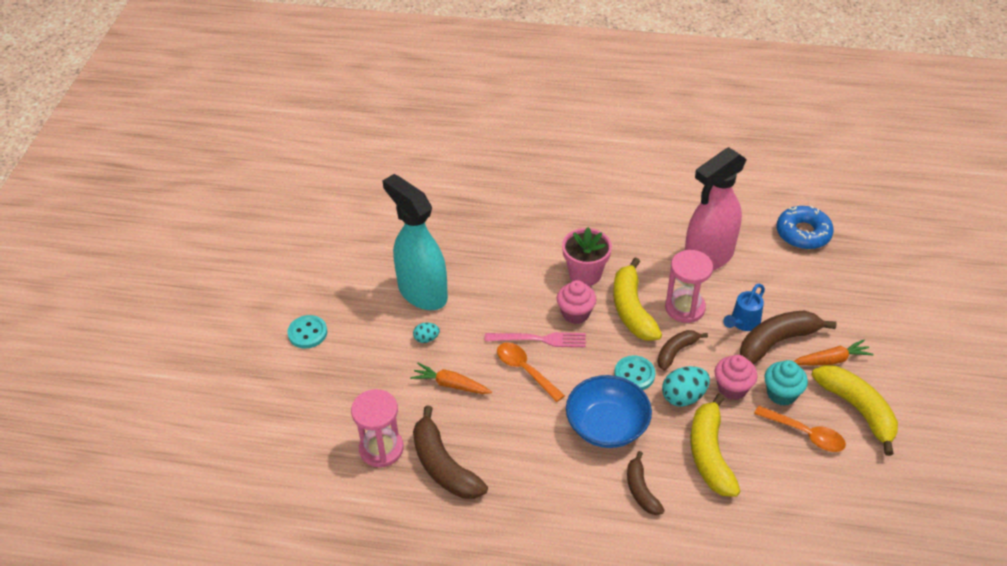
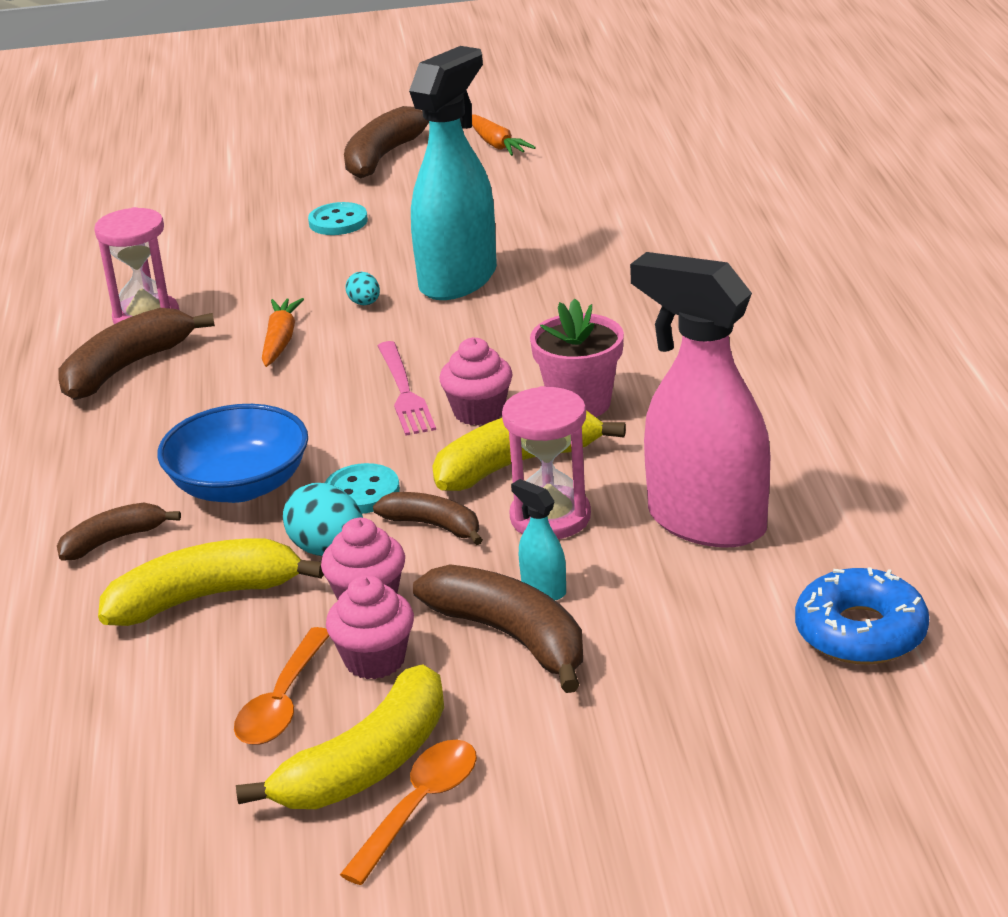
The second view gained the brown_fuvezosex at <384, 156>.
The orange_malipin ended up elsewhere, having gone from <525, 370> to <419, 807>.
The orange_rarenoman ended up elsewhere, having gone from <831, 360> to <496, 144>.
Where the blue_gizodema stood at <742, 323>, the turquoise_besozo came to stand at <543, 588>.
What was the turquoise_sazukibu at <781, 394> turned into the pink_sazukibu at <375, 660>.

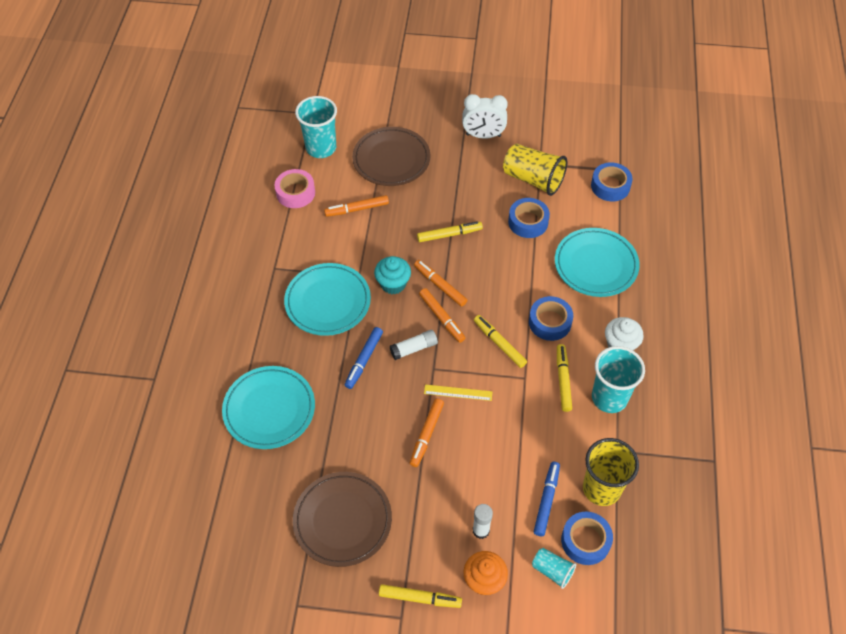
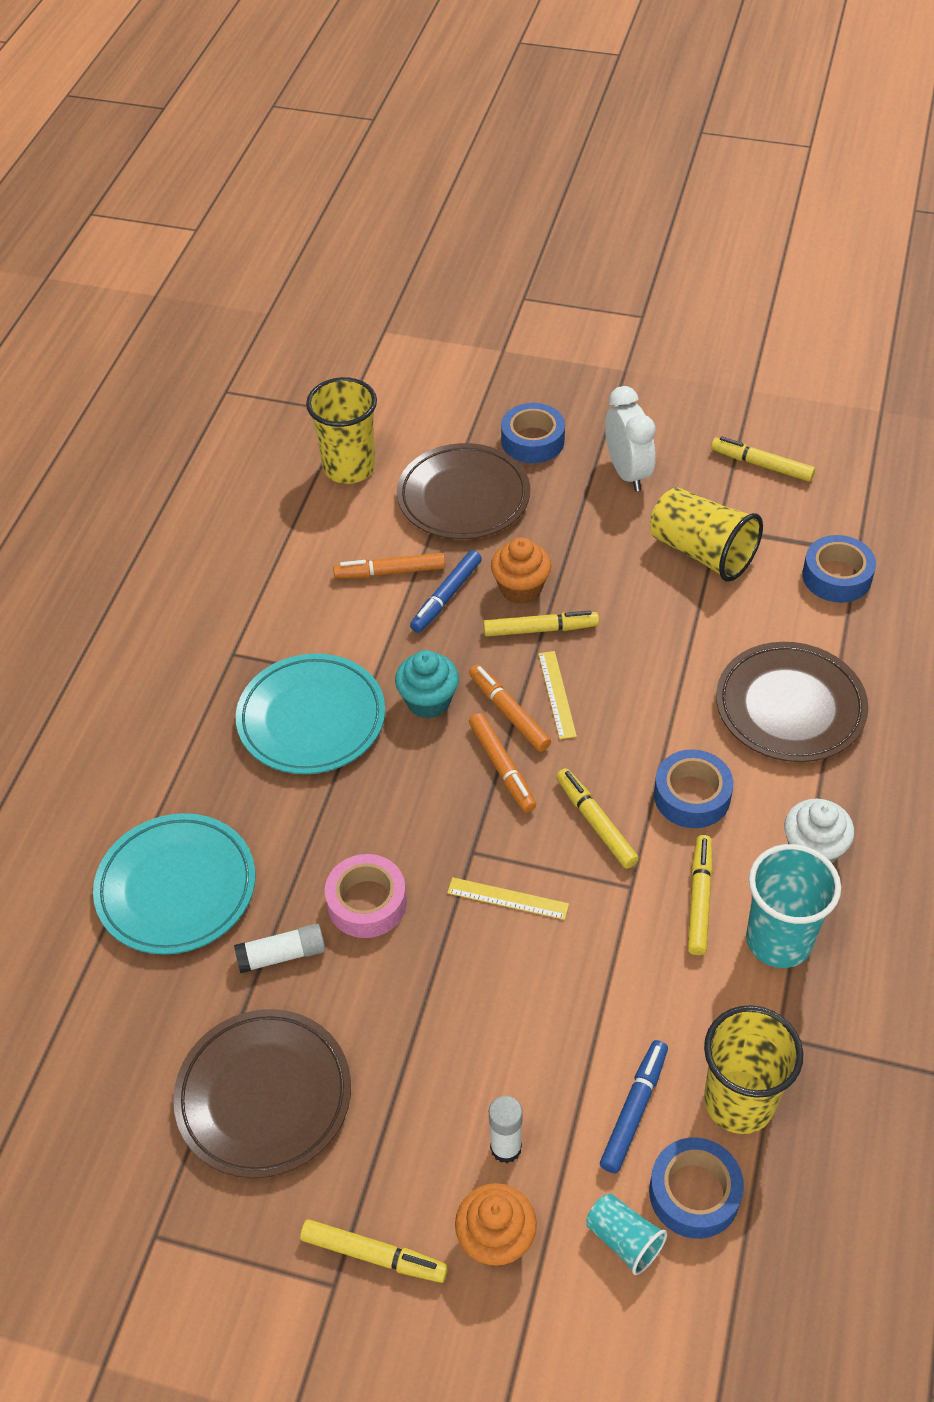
The second view lost the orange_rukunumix at <427, 434>.
The second view gained the orange_sazukibu at <520, 588>.
The second view gained the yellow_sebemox at <557, 694>.
The second view gained the yellow_rukunumix at <761, 465>.
The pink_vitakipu ended up elsewhere, having gone from <295, 193> to <367, 902>.
The blue_rukunumix ended up elsewhere, having gone from <364, 360> to <446, 597>.
The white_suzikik ended up elsewhere, having gone from <414, 348> to <282, 955>.
The blue_vitakipu ended up elsewhere, having gone from <528, 222> to <532, 441>.
What was the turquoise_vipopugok at <321, 148> turned into the yellow_vipopugok at <349, 468>.
What was the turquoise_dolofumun at <595, 265> turned into the brown_dolofumun at <790, 707>.
The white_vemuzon at <483, 135> ended up facing another way, 120 degrees counterclockwise from before.

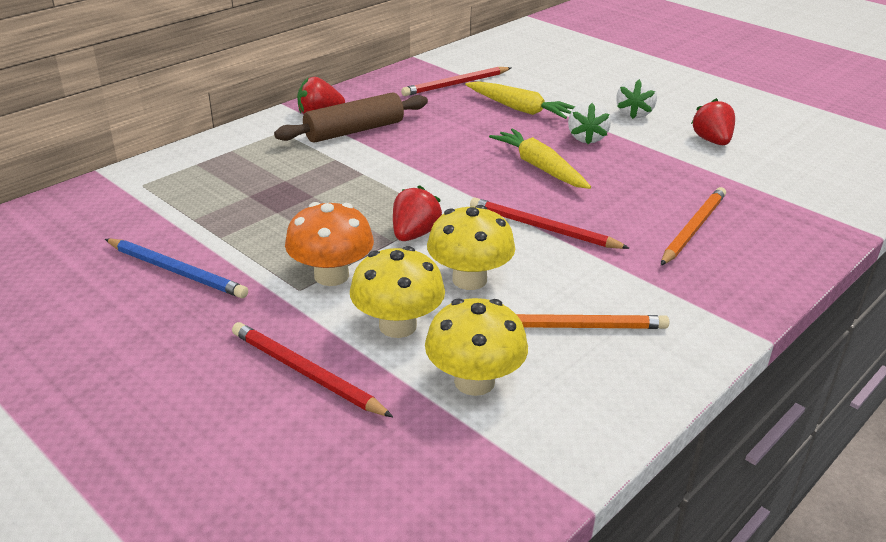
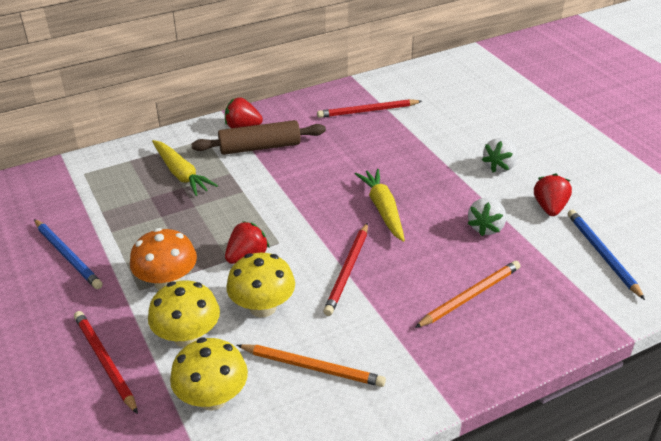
The second view gained the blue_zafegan at <602, 254>.
The yellow_rarenoman ended up elsewhere, having gone from <519, 109> to <181, 174>.
The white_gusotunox ended up elsewhere, having gone from <586, 138> to <486, 227>.
The red_zafegan at <543, 228> ended up facing another way, 120 degrees counterclockwise from before.

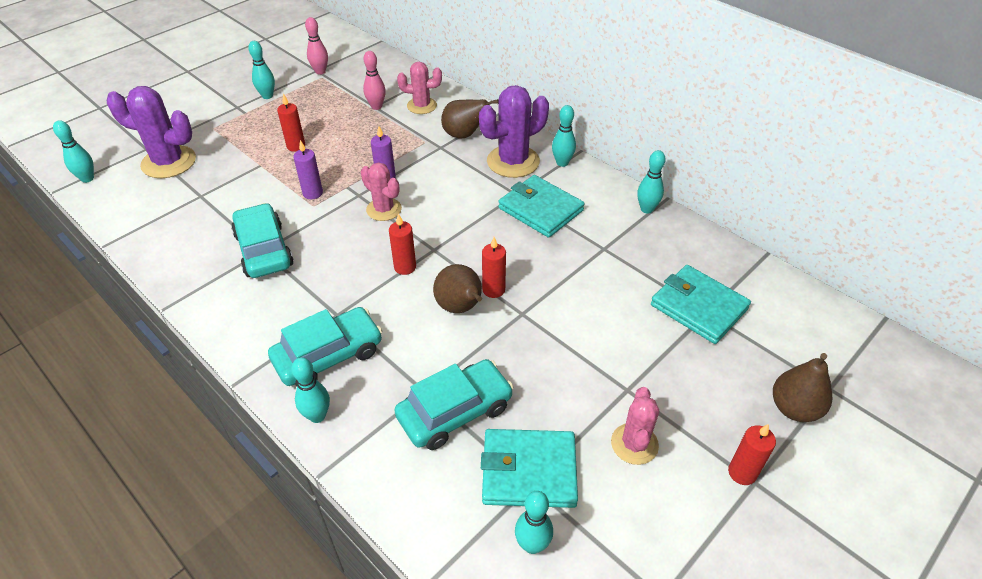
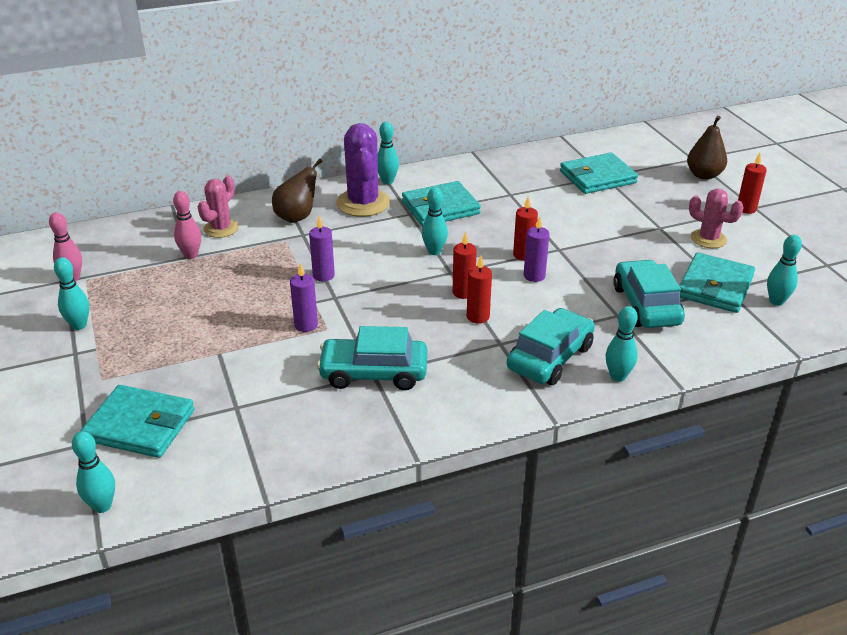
The second view lost the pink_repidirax at <384, 209>.
The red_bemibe ended up elsewhere, having gone from <296, 146> to <478, 317>.
The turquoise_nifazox ended up elsewhere, having gone from <646, 209> to <434, 251>.
Where the purple_repidirax stood at <169, 162>, the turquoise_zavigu came to stand at <140, 425>.
Where the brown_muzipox stood at <460, 308>, the purple_bemibe came to stand at <534, 276>.
The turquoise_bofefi at <328, 355> ended up facing another way, 45 degrees clockwise from before.

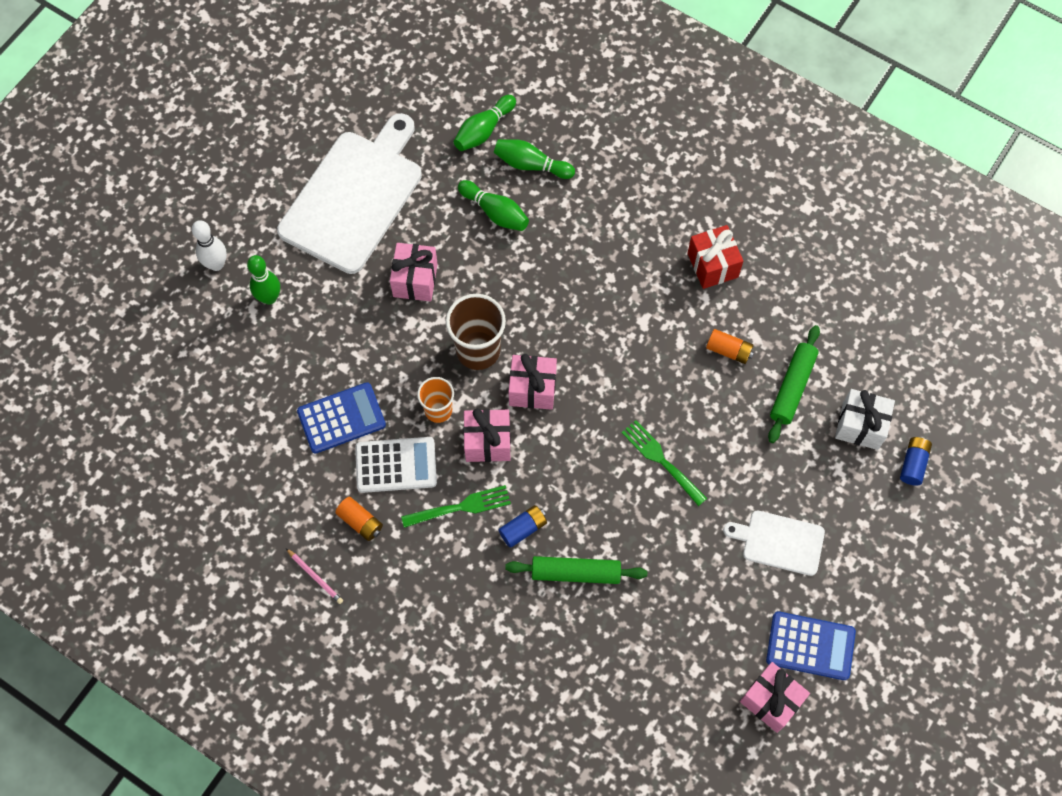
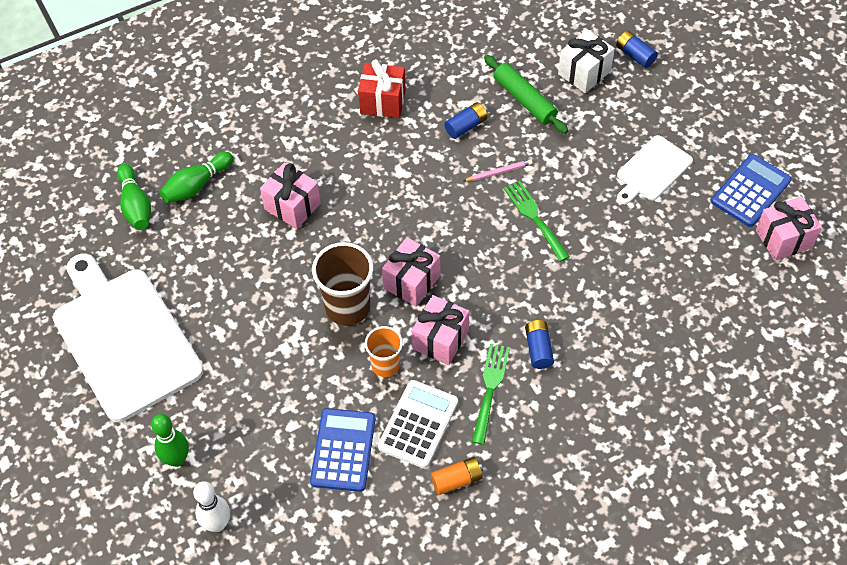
The second view lost the green_nifazox at <495, 212>.
The second view lost the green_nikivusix at <575, 573>.
The white_nifazox ended up elsewhere, having gone from <216, 264> to <217, 524>.
The pink_zafegan ended up elsewhere, having gone from <315, 577> to <499, 172>.
The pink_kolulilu ended up elsewhere, having gone from <415, 280> to <292, 206>.
What was the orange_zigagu at <729, 350> turned into the blue_zigagu at <466, 126>.
The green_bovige at <661, 460> ended up facing another way, 75 degrees clockwise from before.

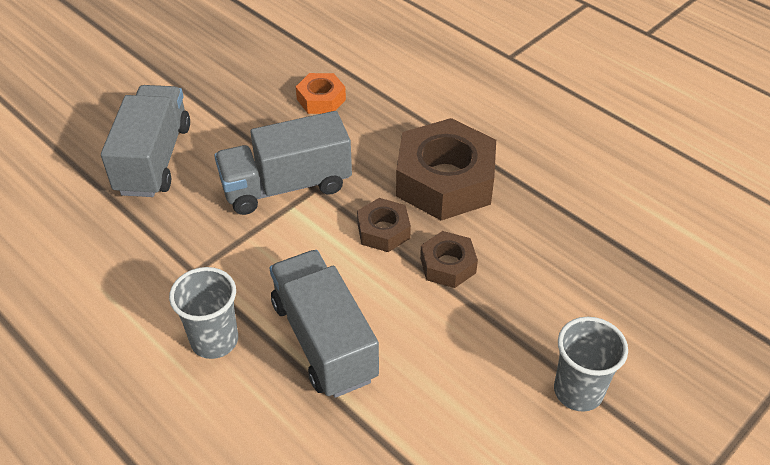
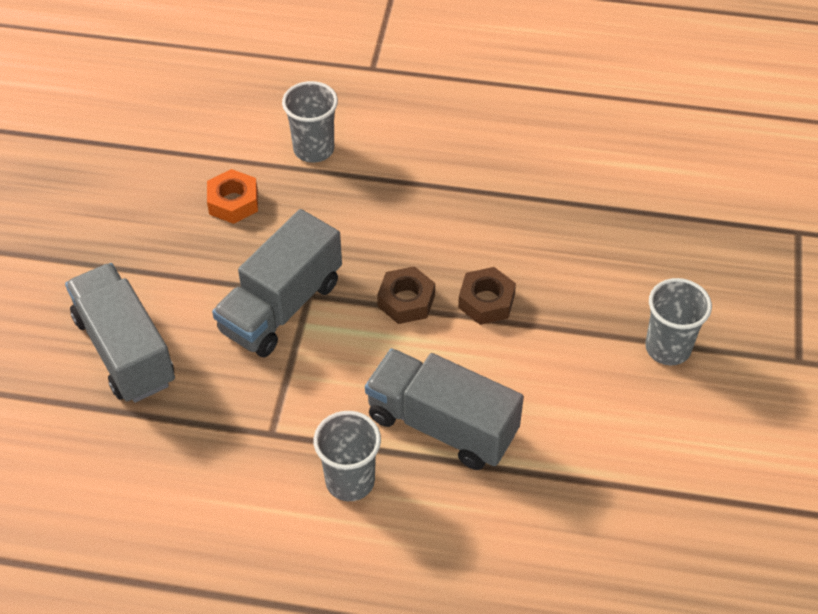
The second view lost the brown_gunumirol at <445, 181>.
The second view gained the grey_vipopugok at <314, 149>.

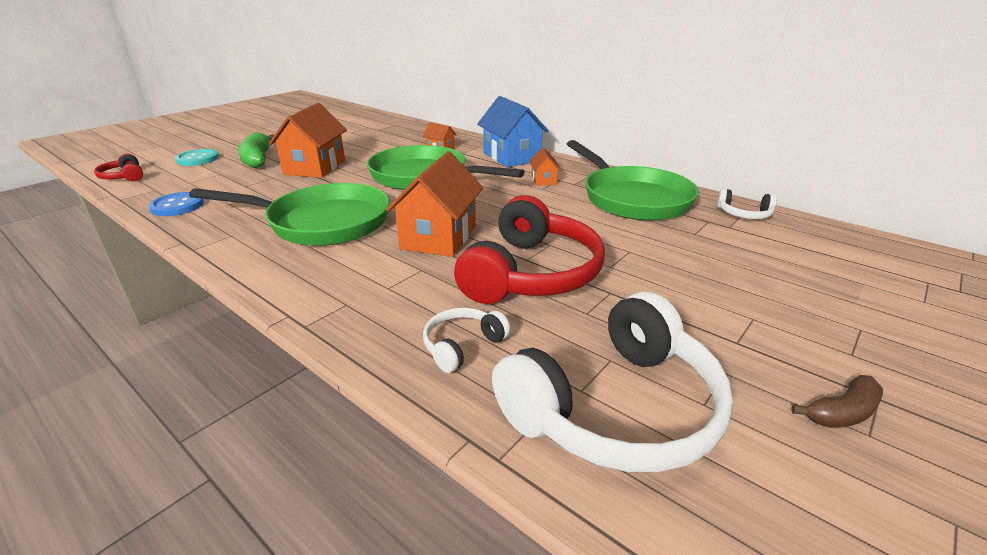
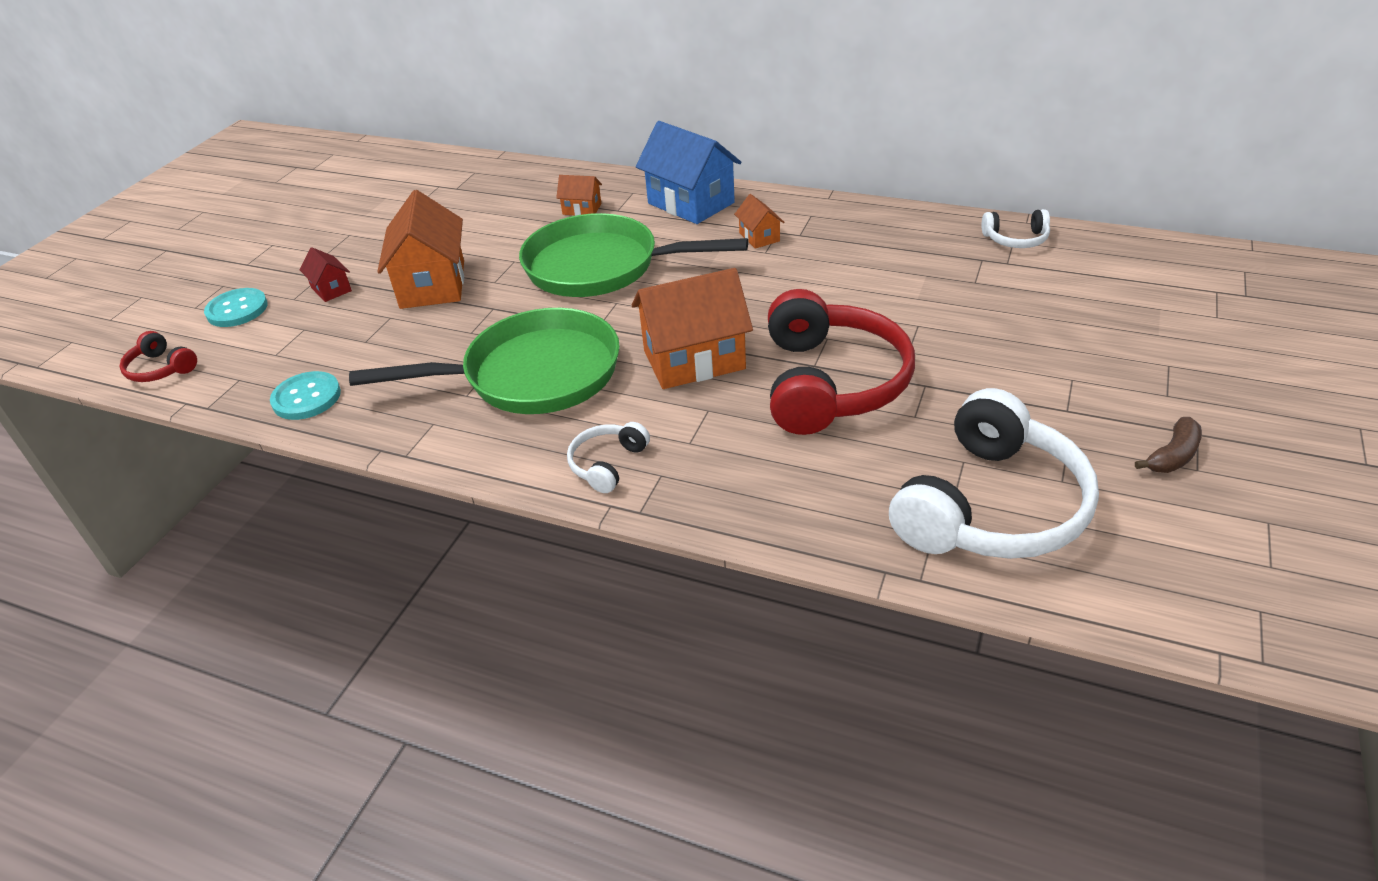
The second view lost the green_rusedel at <632, 198>.
The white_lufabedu ended up elsewhere, having gone from <462, 346> to <607, 464>.
Where the green_fuvezosex stood at <257, 159>, the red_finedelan came to stand at <331, 289>.
What was the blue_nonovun at <177, 206> turned into the turquoise_nonovun at <306, 398>.
The orange_finedelan at <439, 237> ended up facing another way, 75 degrees clockwise from before.

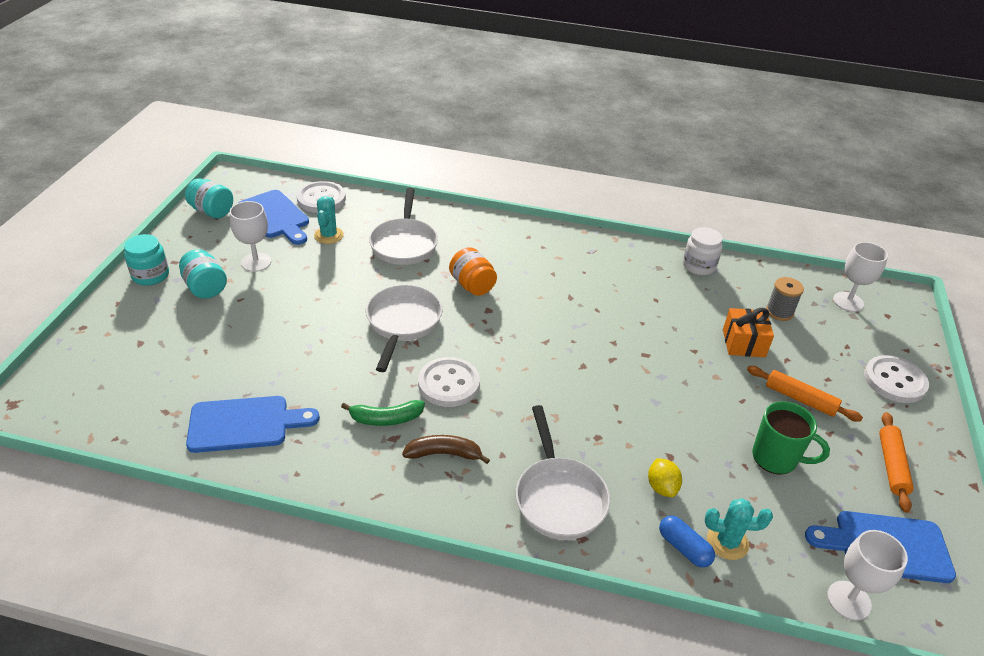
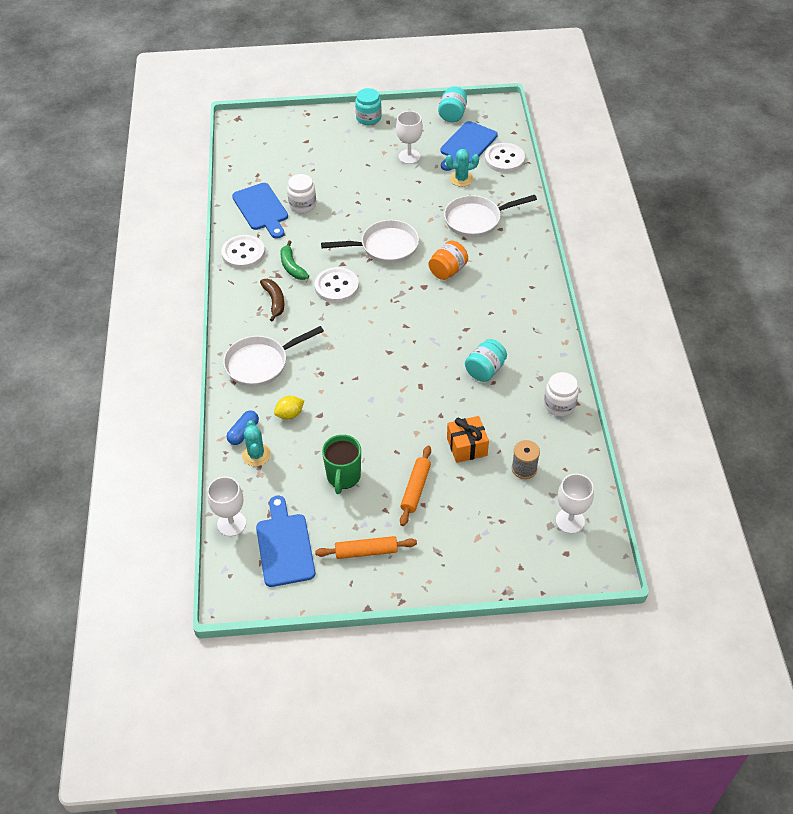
The second view gained the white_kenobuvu at <302, 205>.
The turquoise_kenobuvu ended up elsewhere, having gone from <205, 288> to <485, 370>.
The white_nonovun ended up elsewhere, having gone from <894, 381> to <243, 253>.

